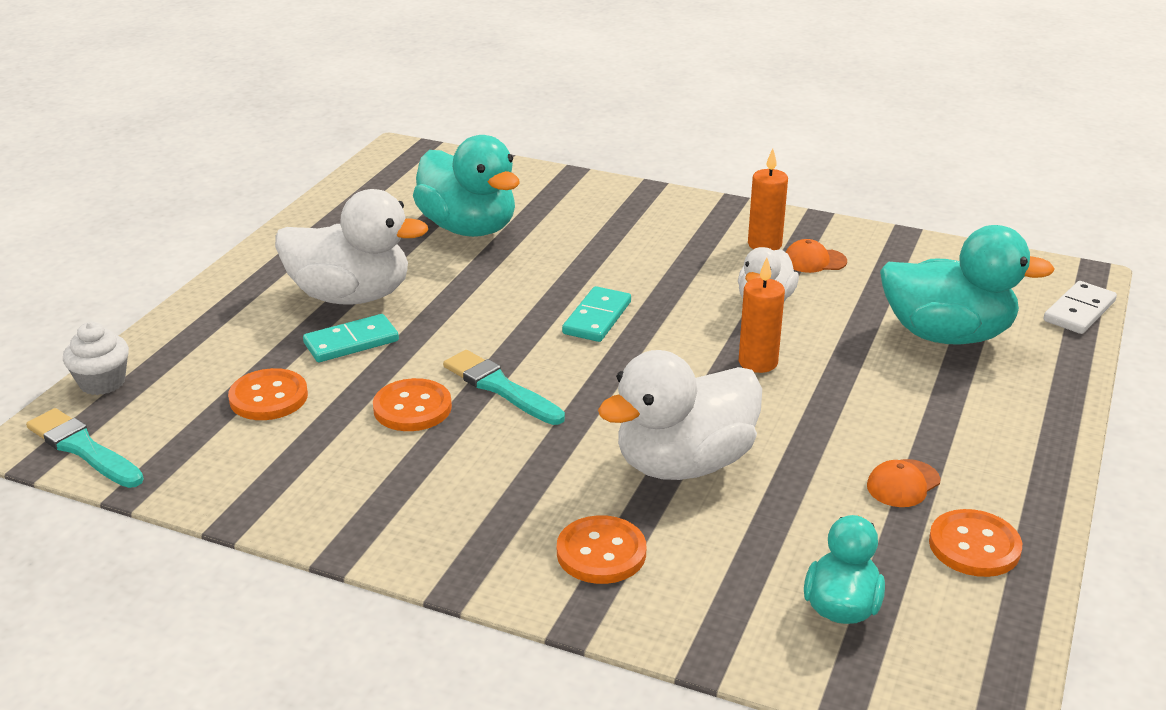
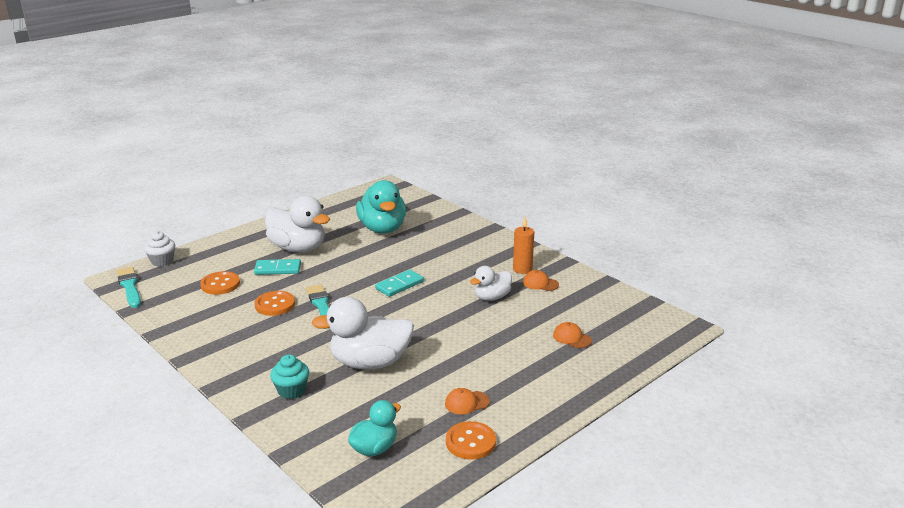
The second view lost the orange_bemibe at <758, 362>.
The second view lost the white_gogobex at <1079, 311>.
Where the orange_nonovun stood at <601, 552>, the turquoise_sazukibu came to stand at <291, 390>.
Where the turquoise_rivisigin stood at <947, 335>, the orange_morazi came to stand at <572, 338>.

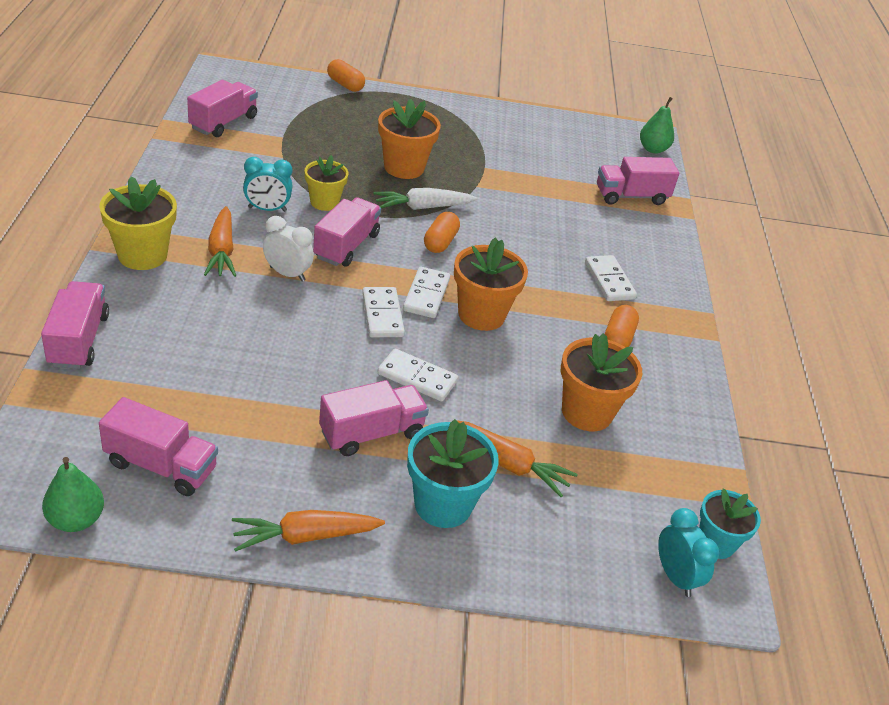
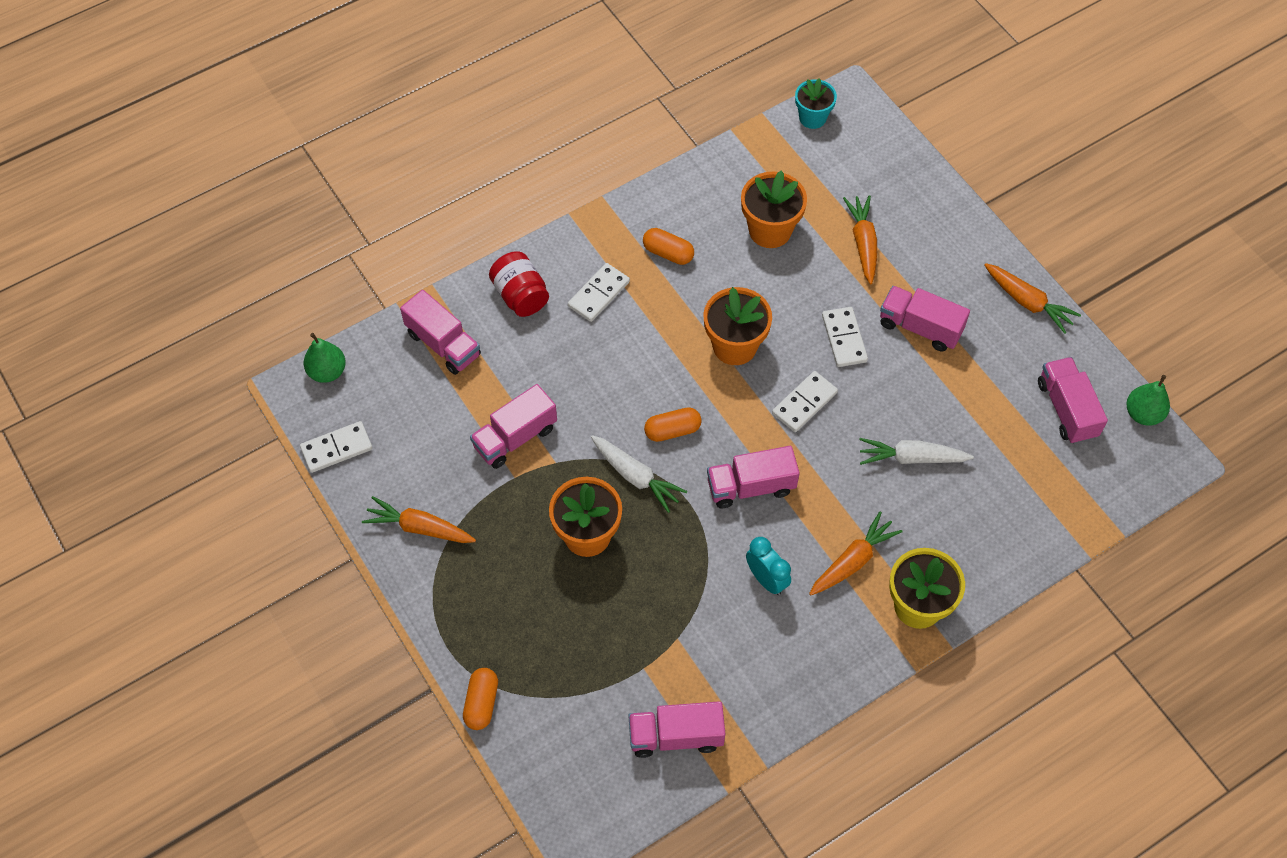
The second view lost the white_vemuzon at <287, 274>.
The second view lost the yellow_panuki at <324, 202>.
The second view lost the turquoise_panuki at <443, 504>.
The second view lost the turquoise_vemuzon at <675, 576>.
The second view gained the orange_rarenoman at <419, 528>.
The second view gained the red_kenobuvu at <520, 296>.
The second view gained the white_rarenoman at <911, 458>.
The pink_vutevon ended up elsewhere, having gone from <79, 340> to <515, 437>.
The white_gogobex ended up elsewhere, having gone from <426, 295> to <337, 449>.
The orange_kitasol at <618, 338> ended up facing another way, 45 degrees clockwise from before.

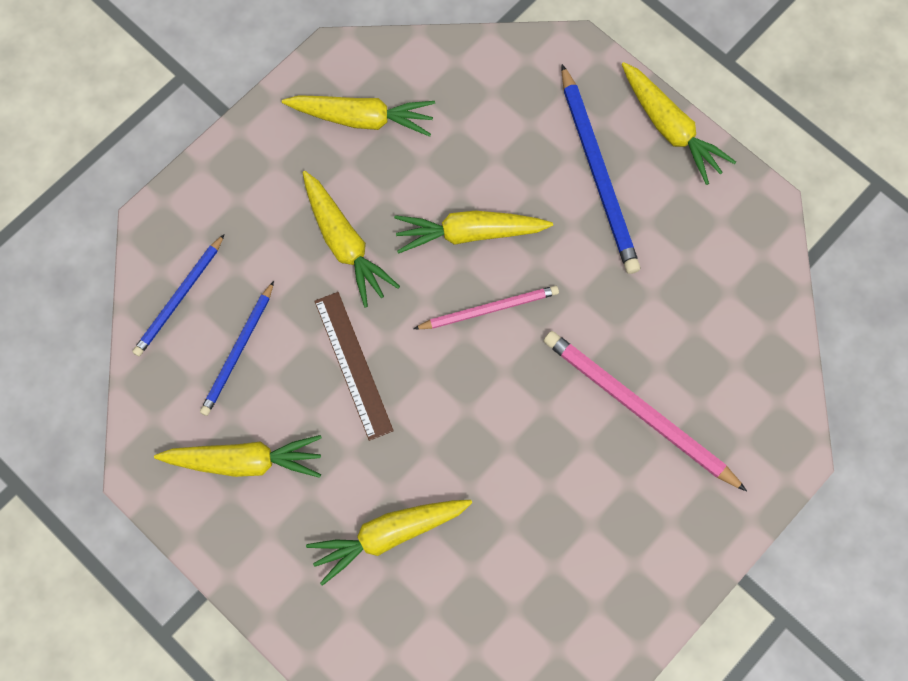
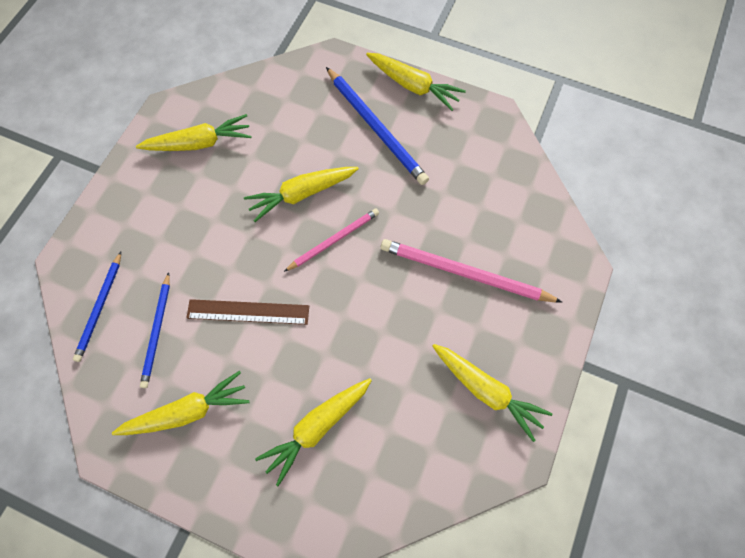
The yellow_rarenoman ended up elsewhere, having gone from <344, 243> to <486, 390>.
The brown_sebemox at <353, 365> ended up facing another way, 45 degrees counterclockwise from before.

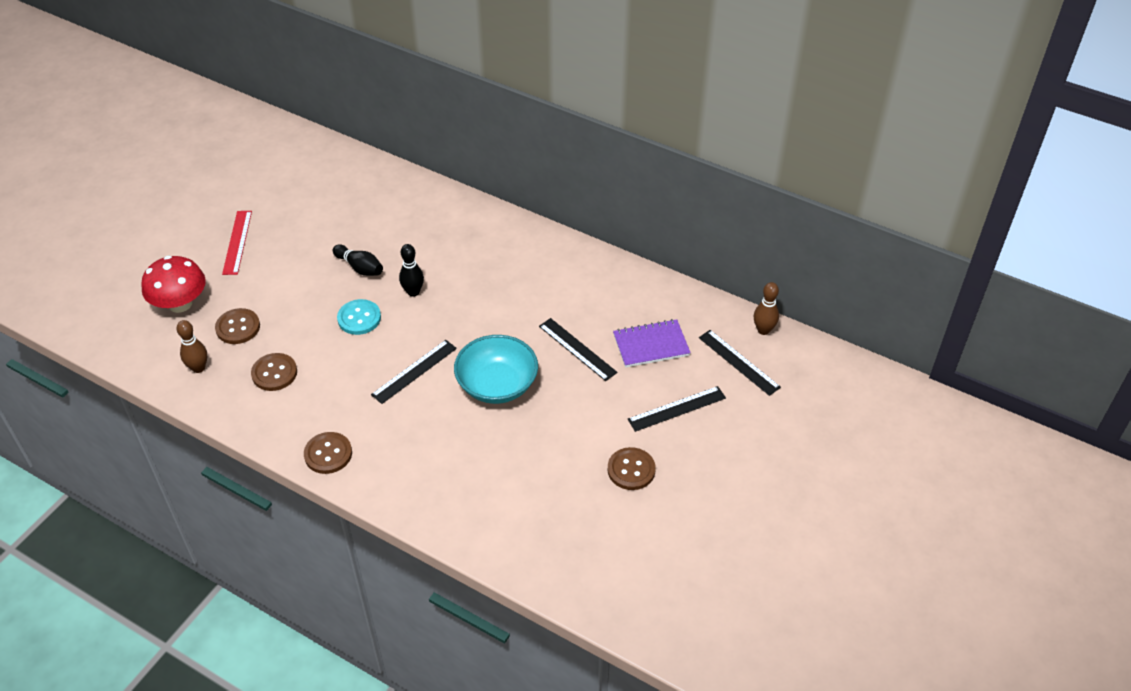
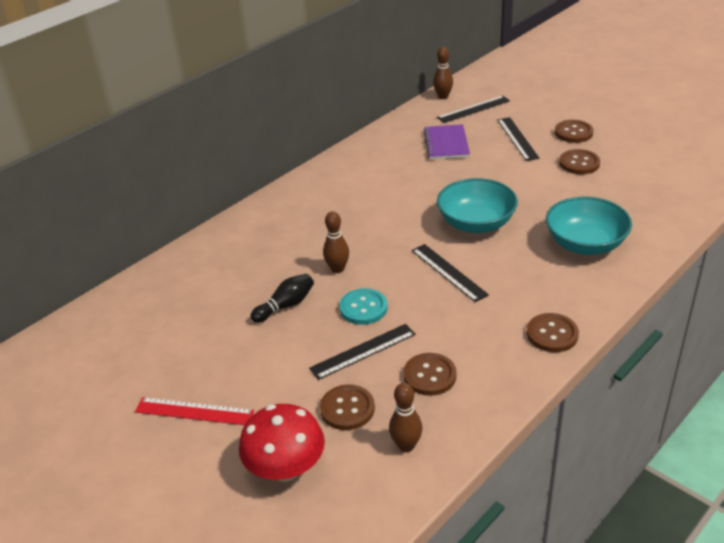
The second view gained the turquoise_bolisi at <585, 244>.
The second view gained the brown_nonovun at <573, 133>.
The black_sebemox ended up elsewhere, having gone from <577, 349> to <363, 351>.
What was the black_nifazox at <413, 292> turned into the brown_nifazox at <337, 269>.

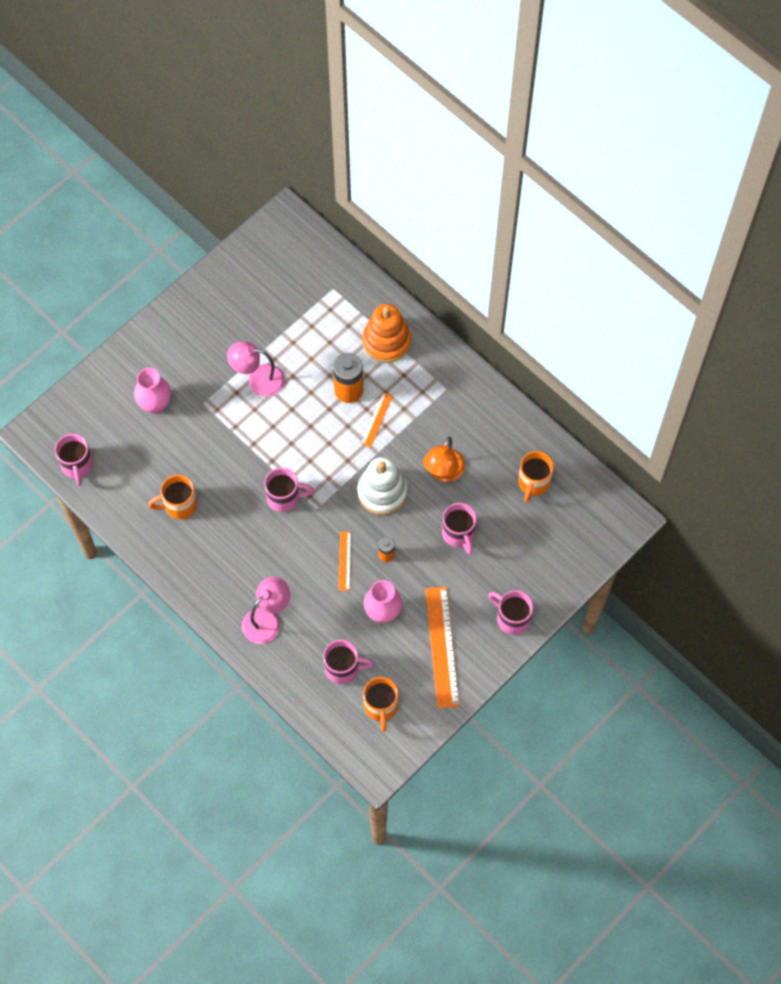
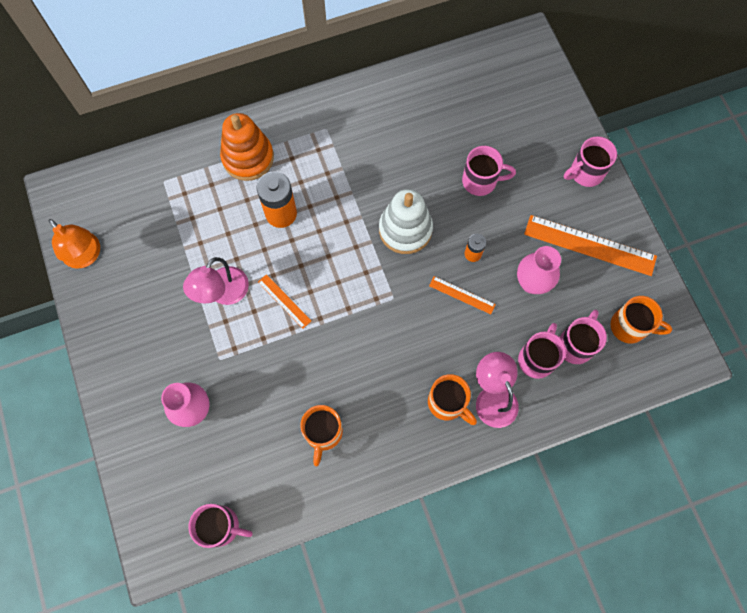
The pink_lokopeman ended up elsewhere, having gone from <284, 497> to <537, 359>.
The orange_sebemox ended up elsewhere, having gone from <376, 419> to <284, 301>.
The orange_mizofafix ended up elsewhere, having gone from <443, 472> to <86, 256>.
The orange_lokopeman ended up elsewhere, having gone from <533, 483> to <447, 403>.

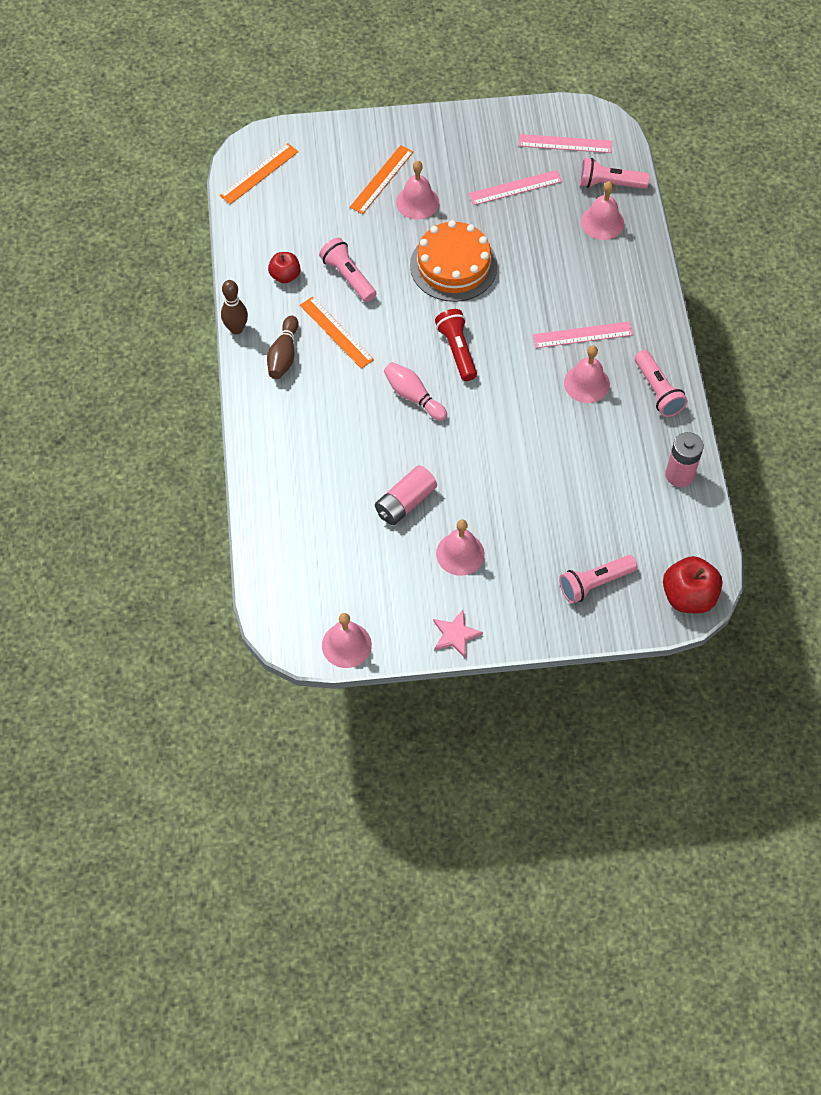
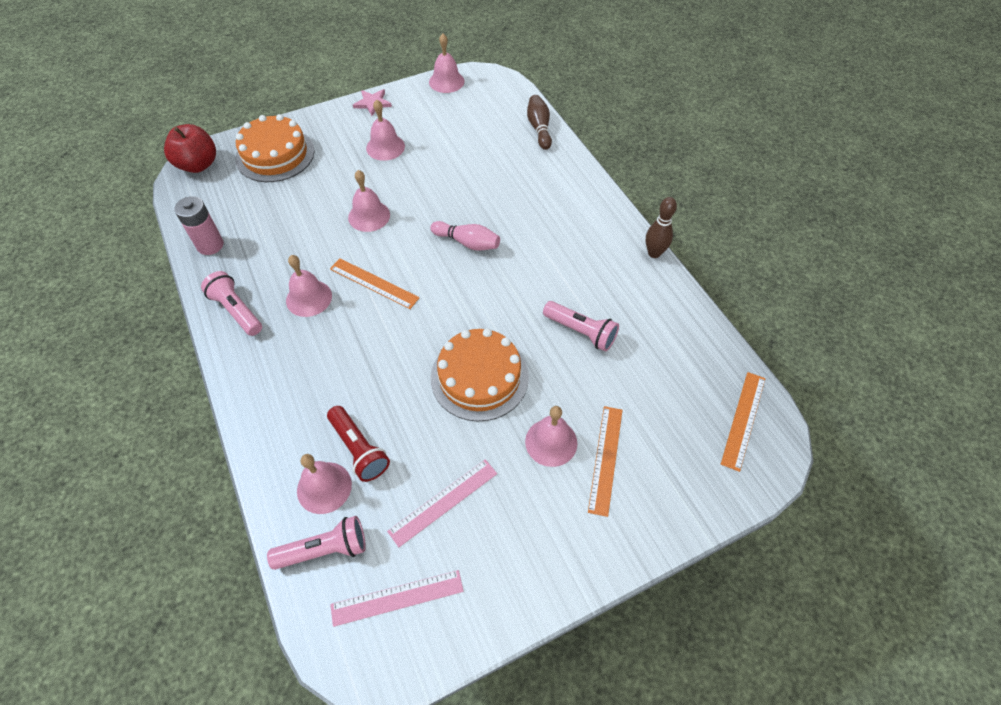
The second view lost the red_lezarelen at <285, 276>.
The second view lost the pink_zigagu at <405, 502>.
The second view lost the pink_sebemox at <582, 335>.
The second view gained the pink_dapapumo at <369, 216>.
The brown_nifazox ended up elsewhere, having gone from <284, 355> to <539, 128>.
The orange_sebemox ended up elsewhere, having gone from <336, 332> to <374, 283>.
The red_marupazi ended up elsewhere, having gone from <457, 350> to <359, 449>.
Where the pink_marupazi stood at <594, 583>, the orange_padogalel came to stand at <275, 155>.

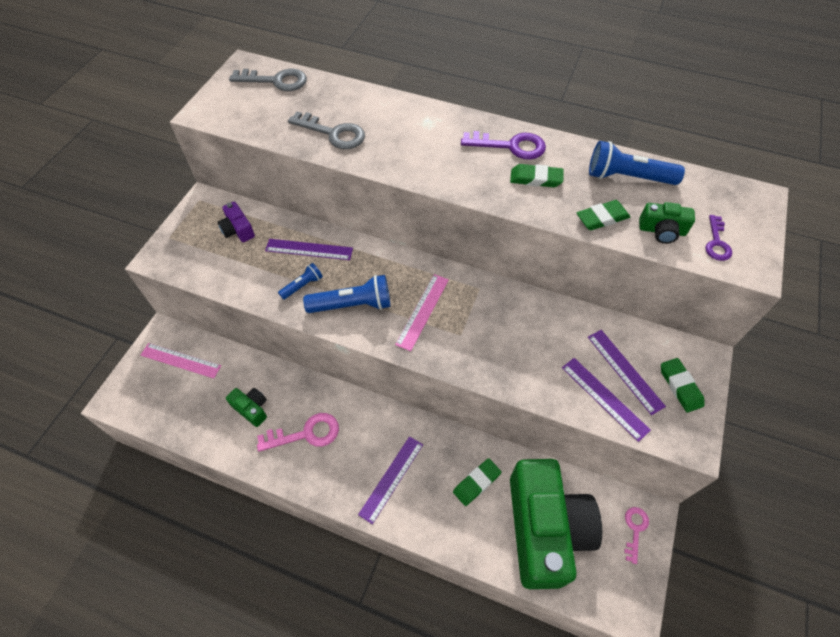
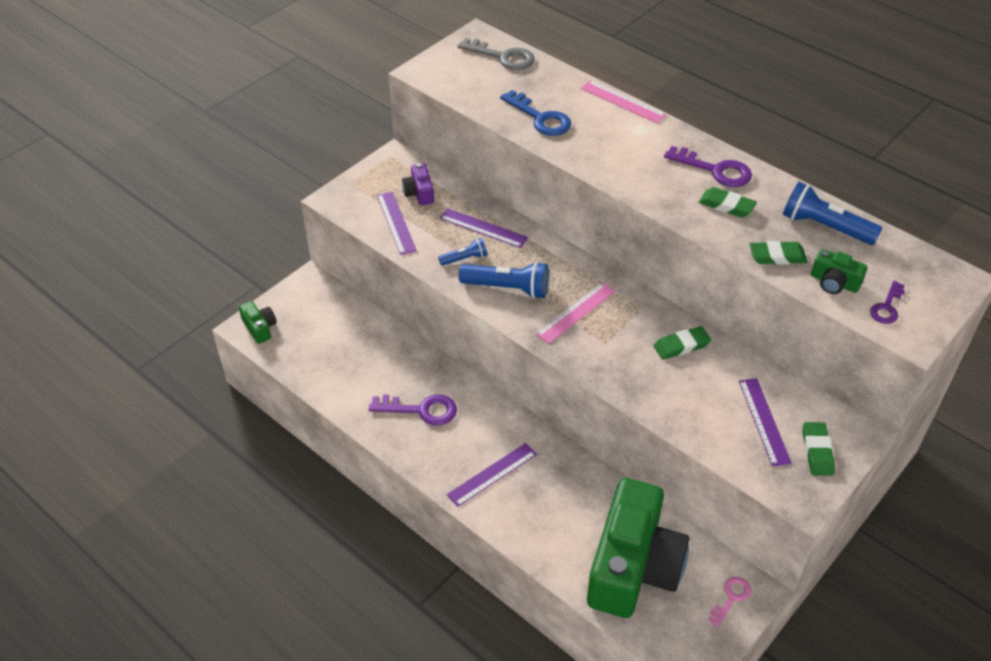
The pink_sebemox ended up elsewhere, having gone from <180, 360> to <622, 102>.
The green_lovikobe ended up elsewhere, having gone from <251, 408> to <260, 328>.
The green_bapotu ended up elsewhere, having gone from <476, 483> to <681, 346>.
The purple_sebemox ended up elsewhere, having gone from <604, 398> to <396, 222>.
What was the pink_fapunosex at <306, 434> turned into the purple_fapunosex at <421, 410>.
What was the grey_fapunosex at <333, 133> turned into the blue_fapunosex at <540, 118>.

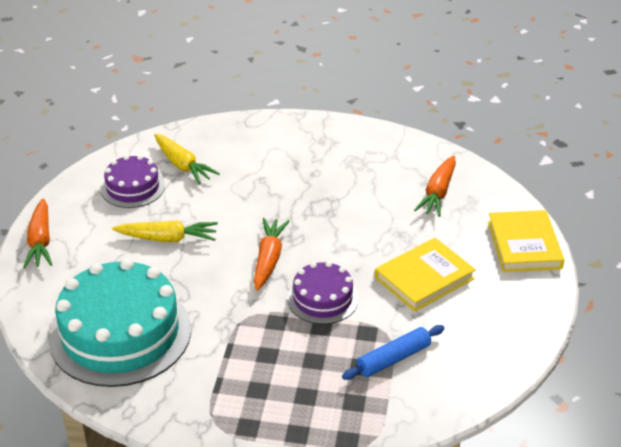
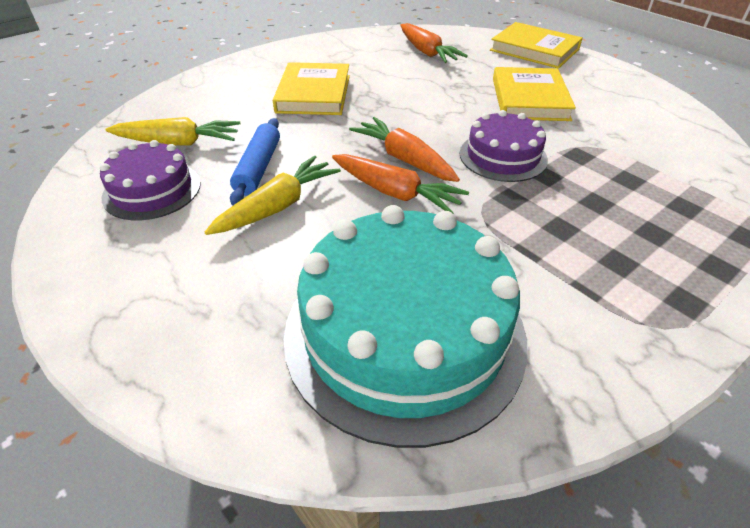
The second view gained the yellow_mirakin at <314, 94>.
The orange_rarenoman ended up elsewhere, having gone from <40, 241> to <396, 193>.
The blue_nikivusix ended up elsewhere, having gone from <393, 359> to <258, 168>.

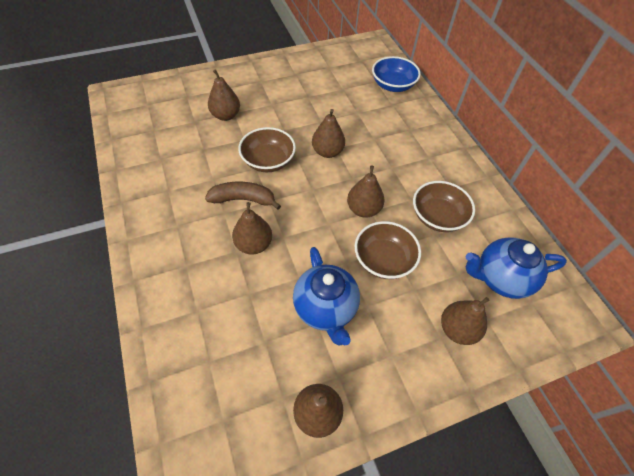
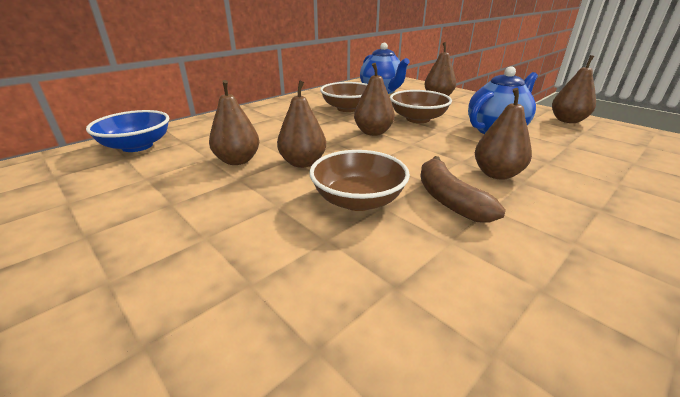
The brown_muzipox ended up elsewhere, having gone from <226, 115> to <237, 160>.

